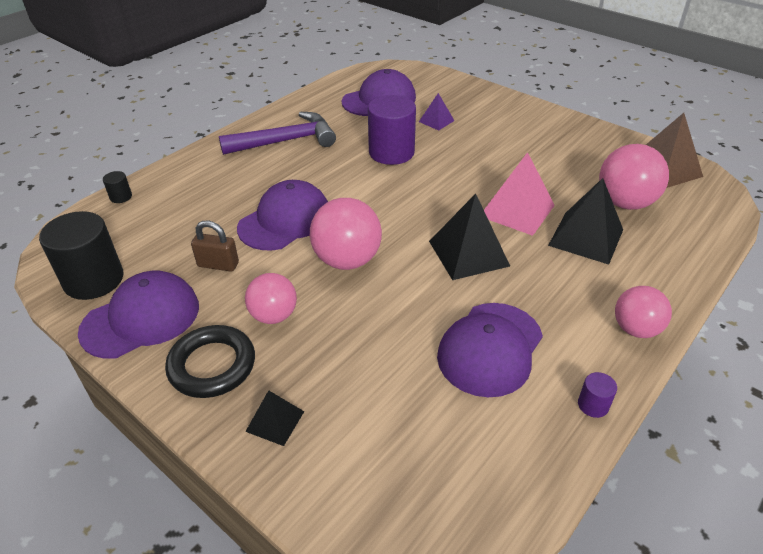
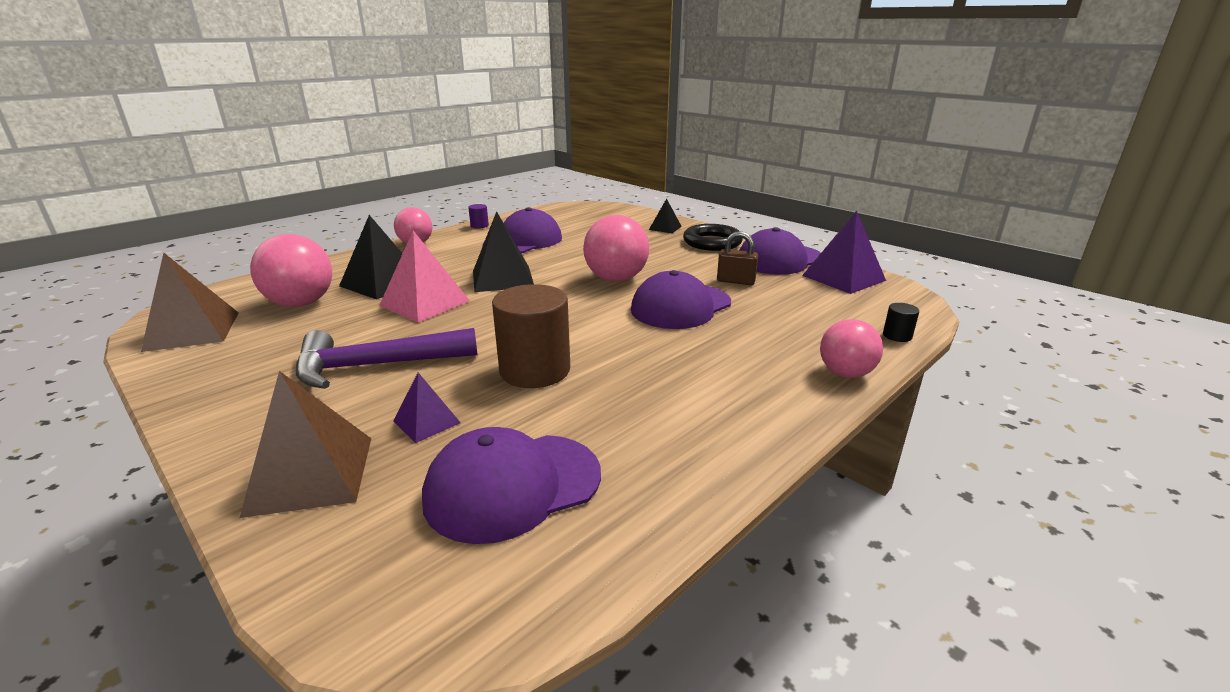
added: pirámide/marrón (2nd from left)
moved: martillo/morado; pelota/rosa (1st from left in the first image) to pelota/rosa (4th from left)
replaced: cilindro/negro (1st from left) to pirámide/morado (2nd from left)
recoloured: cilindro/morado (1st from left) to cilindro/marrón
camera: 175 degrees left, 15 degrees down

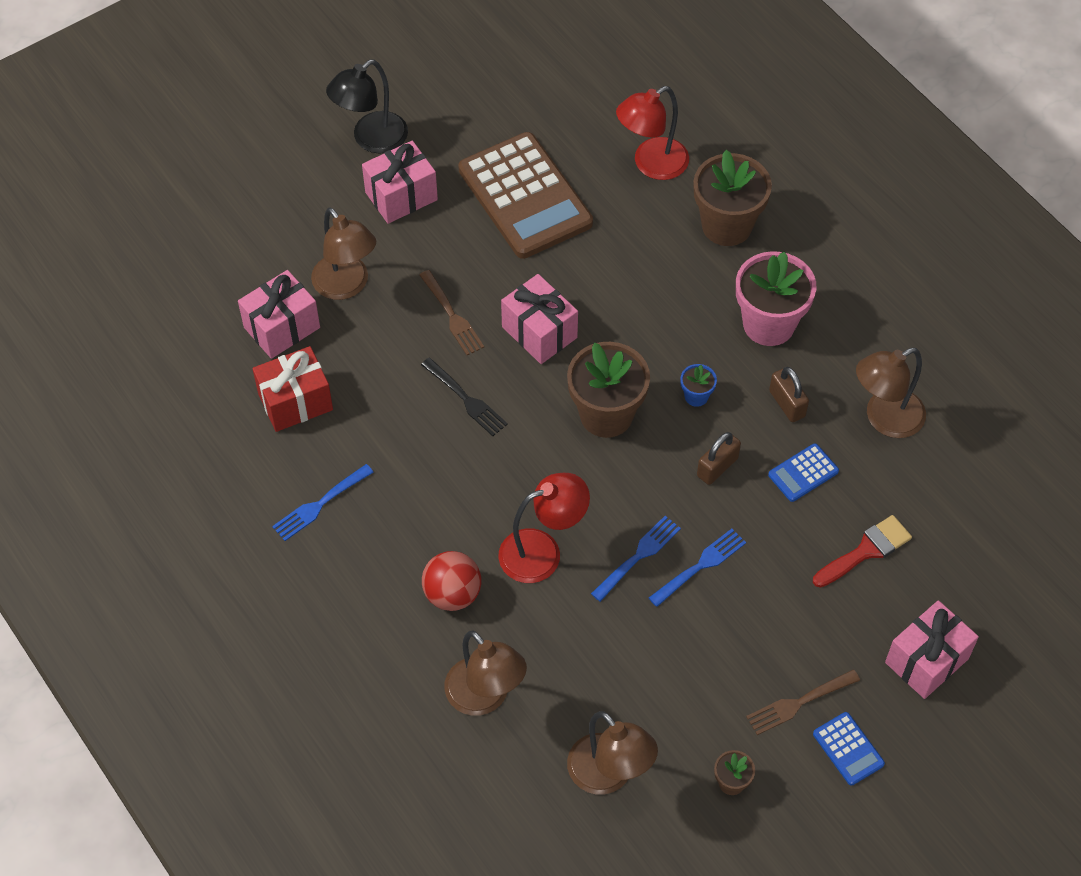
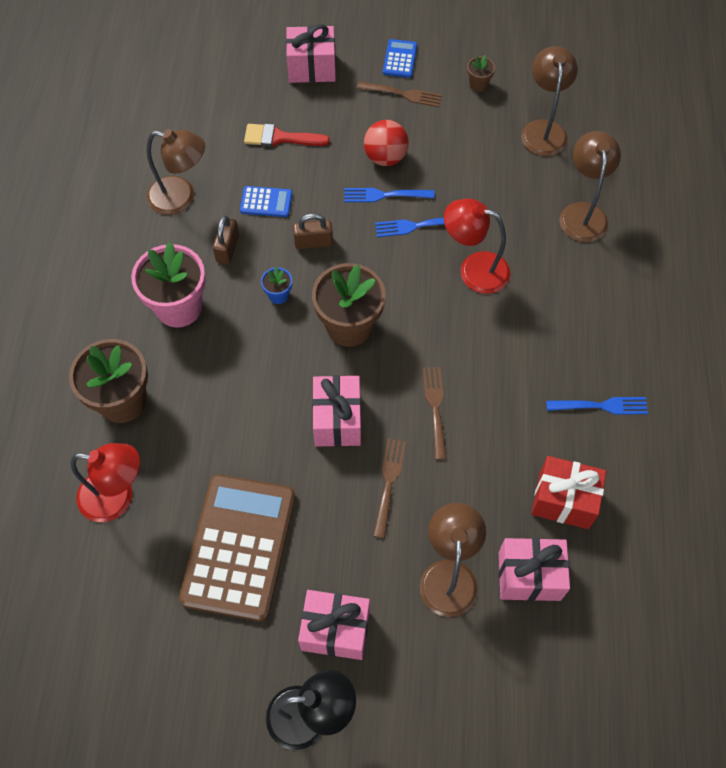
moved: pelota/rojo
recoloured: tenedor/negro to tenedor/marrón (3rd from left)
camera: 140 degrees left, 5 degrees up

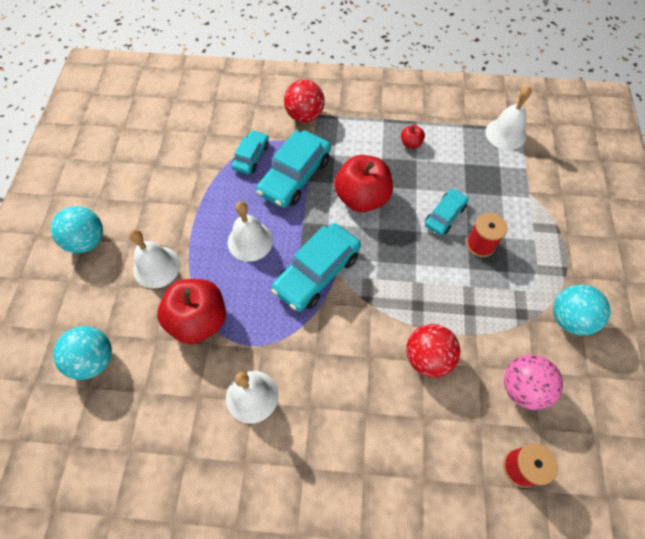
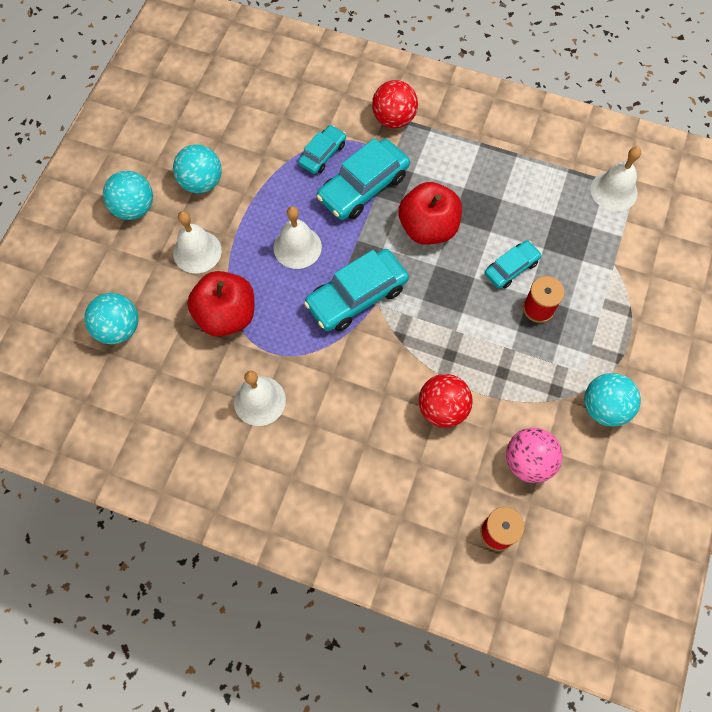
removed: manzana/rojo (3rd from left)
added: pelota/turquesa (3rd from left)
camera: 15 degrees right, 5 degrees up

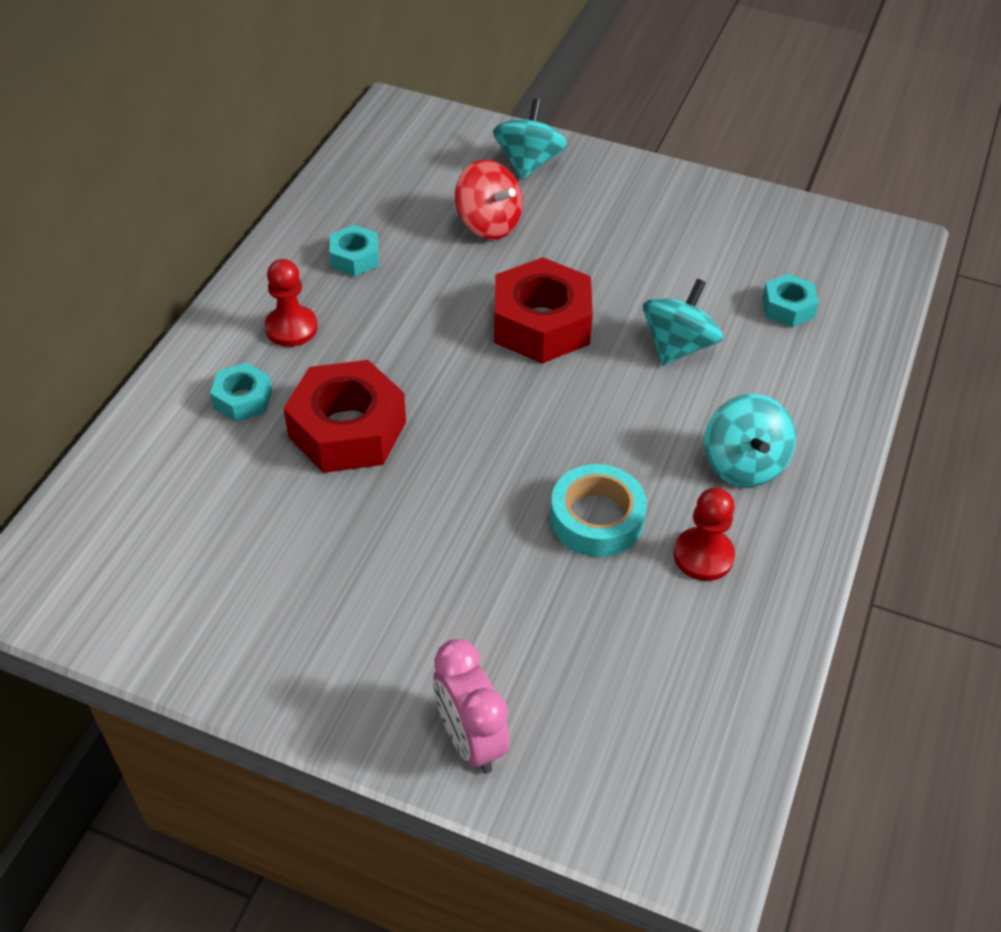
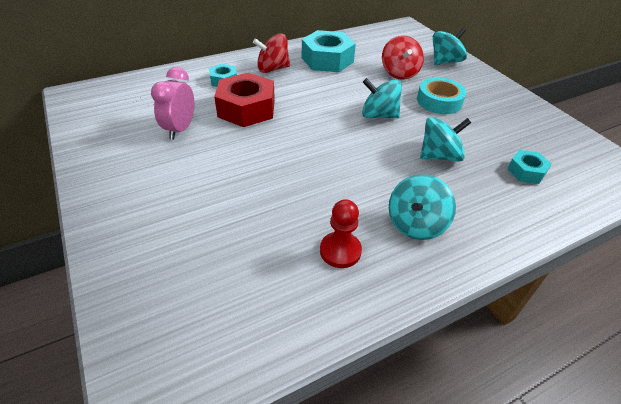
moved: despertador/rosa; cinta adhesiva/turquesa
replaced: peón/rojo (1st from left) to peonza/rojo (1st from left); tuerca/rojo (2nd from left) to peonza/turquesa (1st from left)
resized: tuerca/turquesa (2nd from left) x1.92
camera: 40 degrees right, 5 degrees down

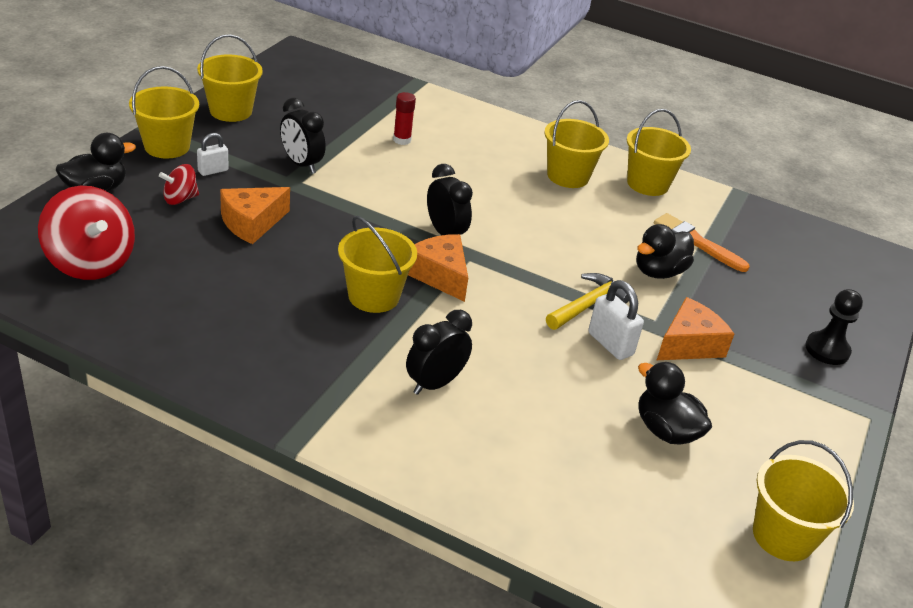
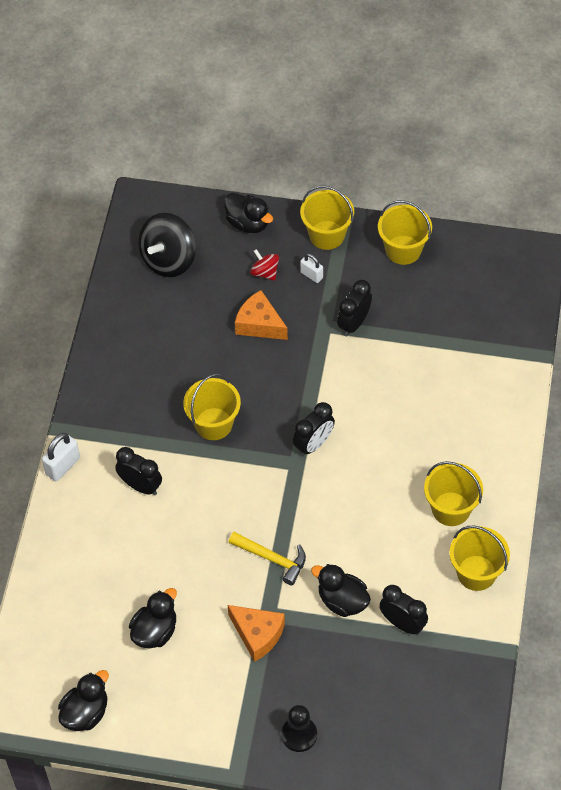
removed: barra de pegamento/rojo; queso/naranja (2nd from left)
moved: candado/blanco (2nd from left in the first image) to candado/blanco (1st from left)
replaced: balde/amarillo (6th from left) to pato/negro (1st from left); pincel/naranja to despertador/negro (4th from left)
recoloured: peonza/rojo (1st from left) to peonza/negro
camera: 80 degrees right, 20 degrees up

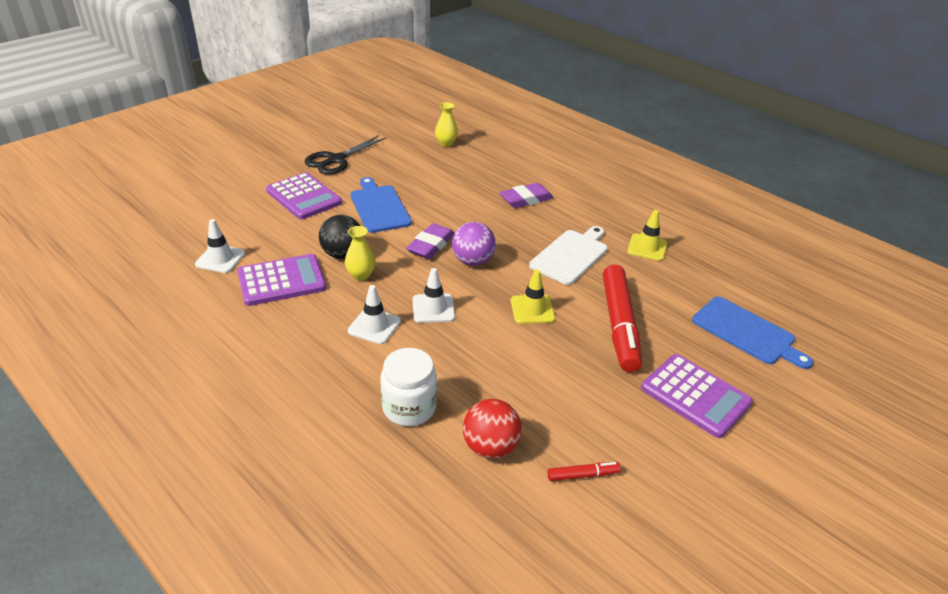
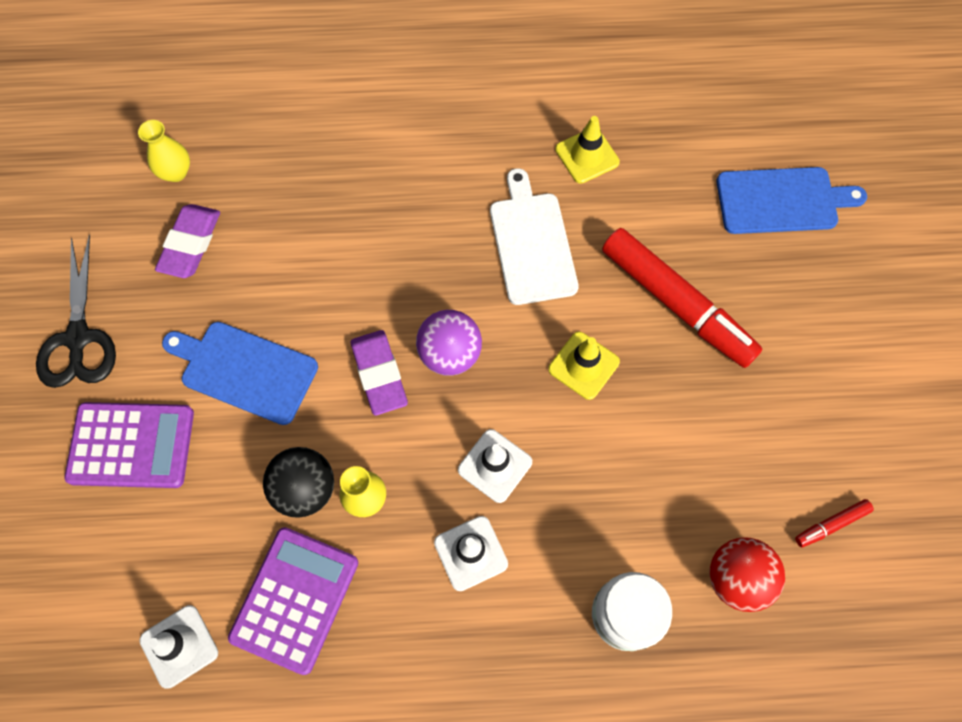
removed: calculadora/morado (3rd from left)
moved: goma de borrar/morado (2nd from left in the first image) to goma de borrar/morado (1st from left)
turned: rotulador/rojo (1st from left in the first image) 150 degrees counterclockwise
camera: 45 degrees left, 30 degrees up

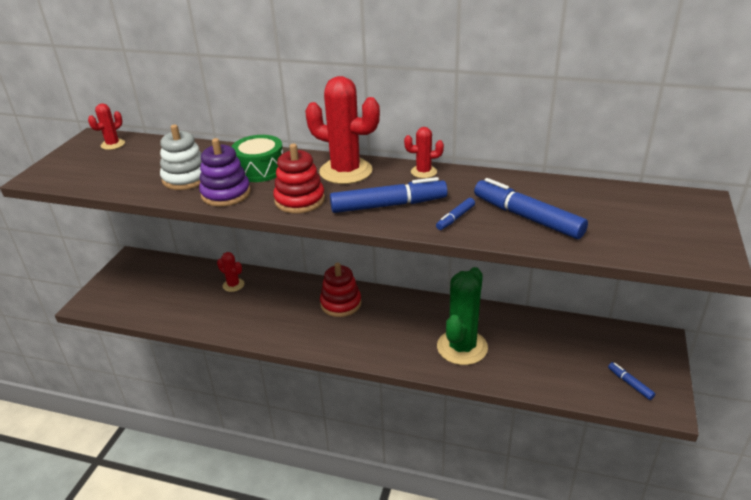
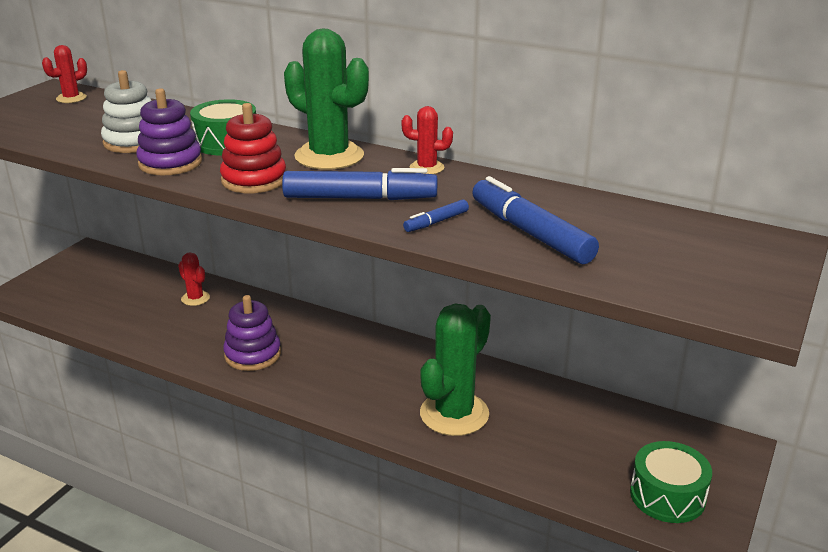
removed: juguete apilable/rojo (2nd from left)
added: juguete apilable/morado (2nd from left)
replaced: rotulador/azul (4th from left) to tambor/verde (2nd from left)
recoloured: cactus/rojo (3rd from left) to cactus/verde (1st from left)
camera: 10 degrees right, 5 degrees down

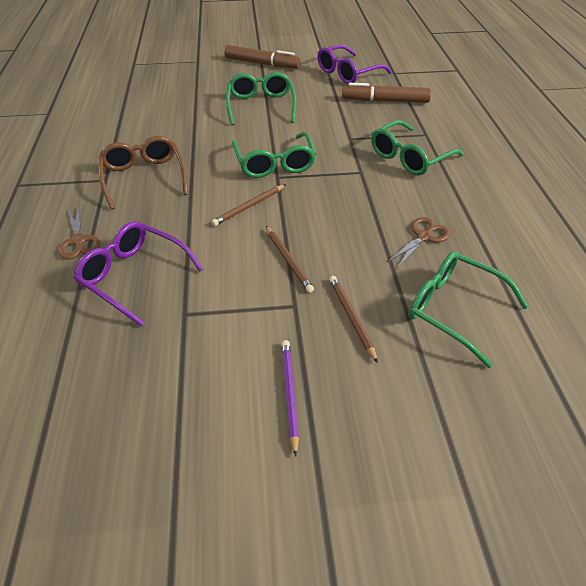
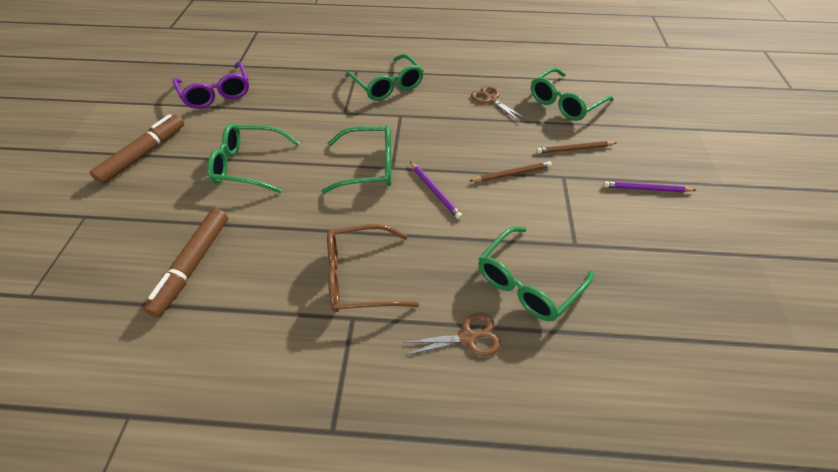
moved: rotulador/marrón (2nd from left)
recoloured: lápiz/marrón (1st from left) to lápiz/morado (1st from left); gafas/morado (1st from left) to gafas/verde (4th from left)
camera: 80 degrees left, 5 degrees up

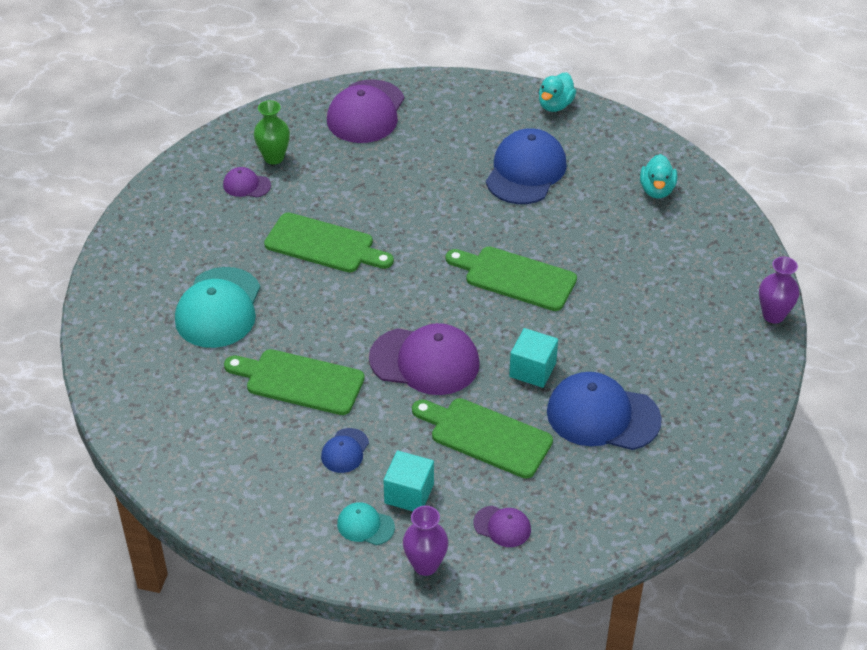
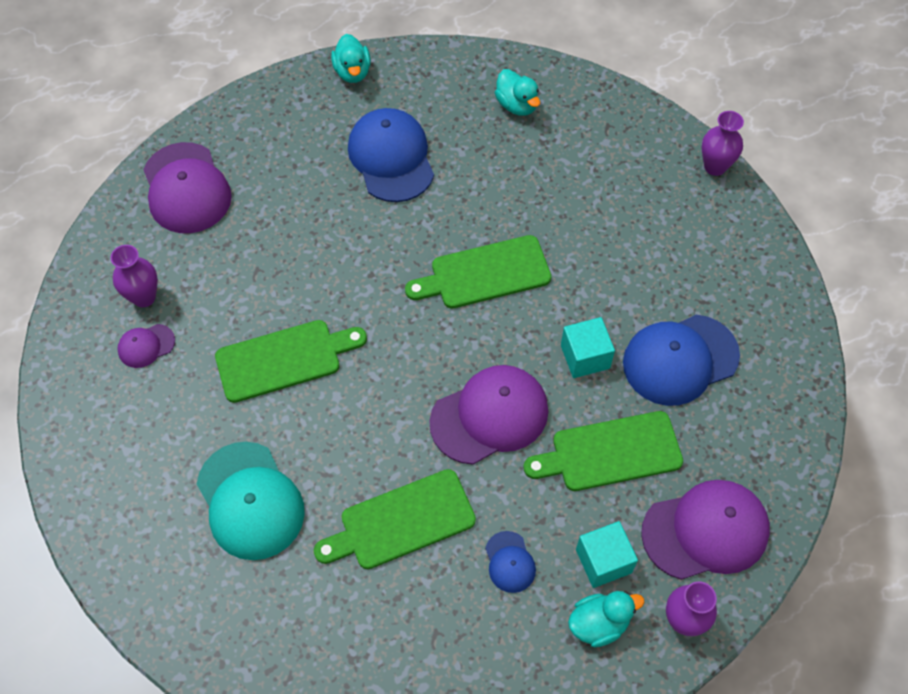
replaced: gorra/turquesa (2nd from left) to pato/turquesa (3rd from left)
recoloured: florero/verde to florero/morado (1st from left)
resized: gorra/morado (4th from left) x2.06
camera: 40 degrees left, 15 degrees up

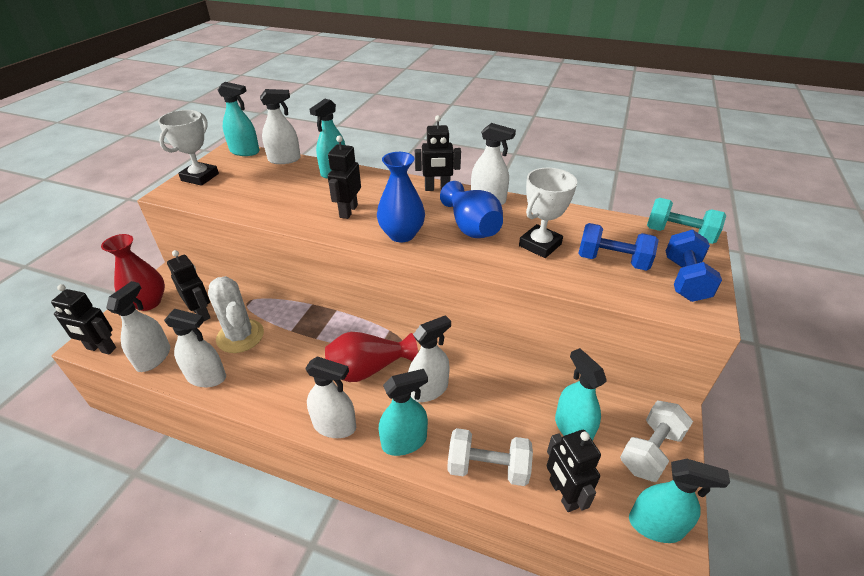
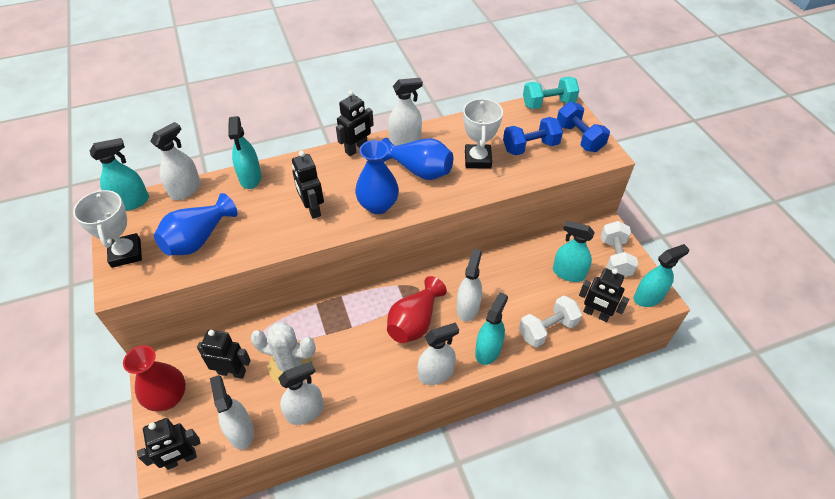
added: florero/azul (1st from left)
camera: 40 degrees left, 10 degrees up

